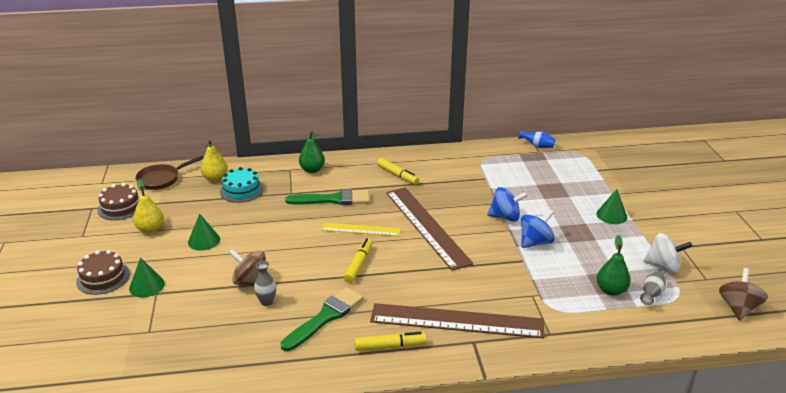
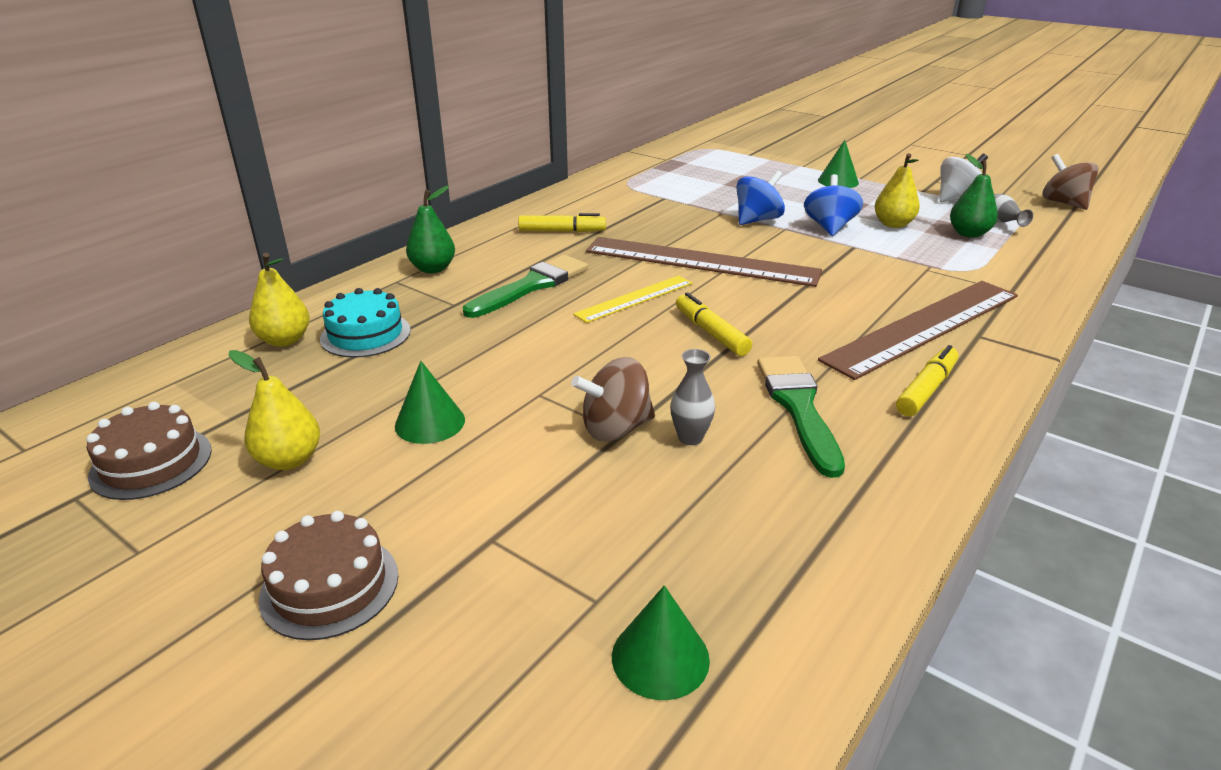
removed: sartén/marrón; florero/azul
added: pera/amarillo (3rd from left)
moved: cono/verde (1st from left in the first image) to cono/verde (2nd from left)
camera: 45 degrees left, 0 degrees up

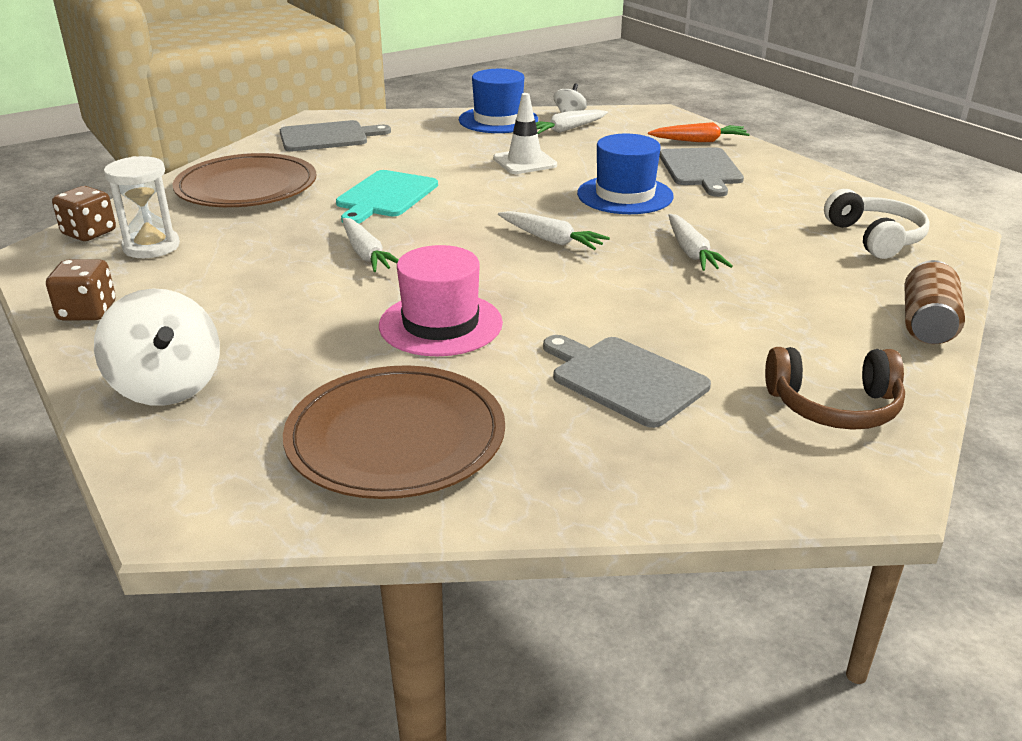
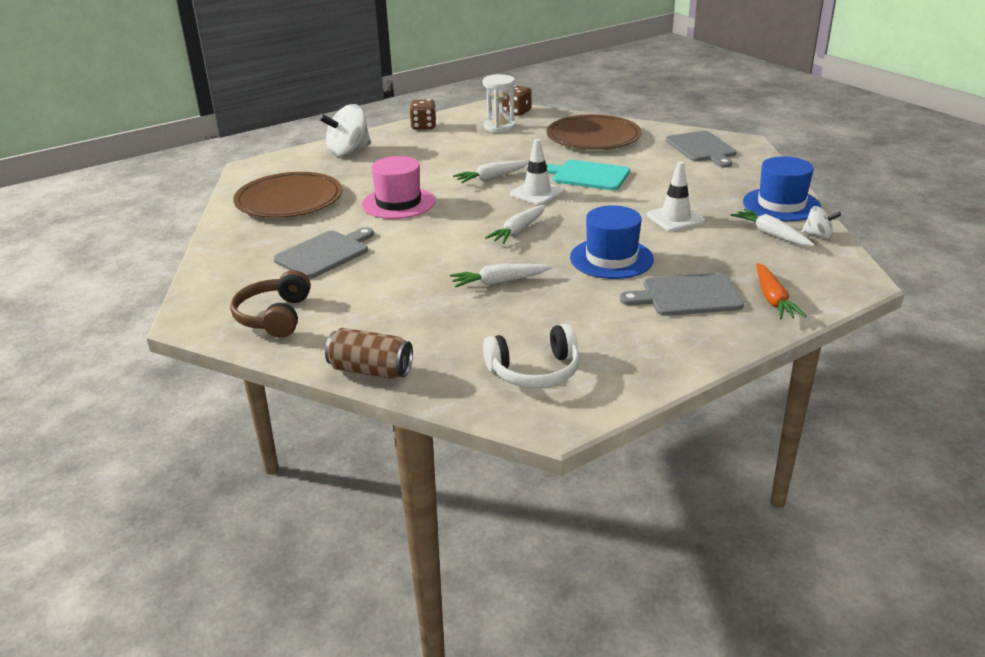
added: cono de tráfico/blanco (1st from left)
camera: 90 degrees right, 0 degrees up

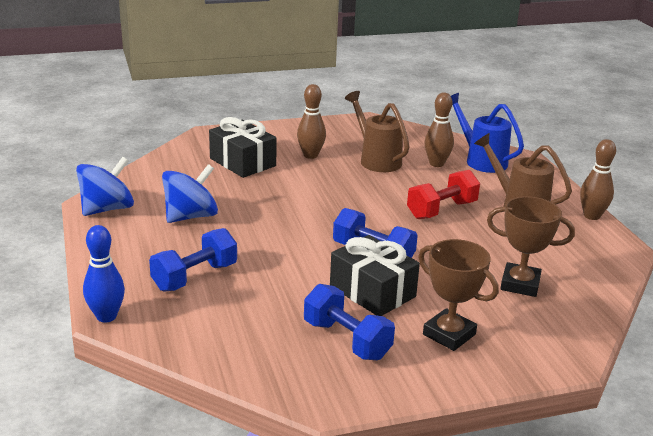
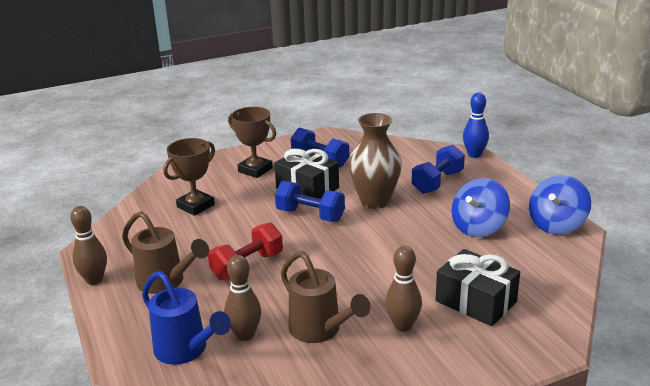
added: florero/marrón
turned: trofeo/marrón (2nd from left in the first image) 60 degrees counterclockwise
camera: 175 degrees right, 0 degrees up

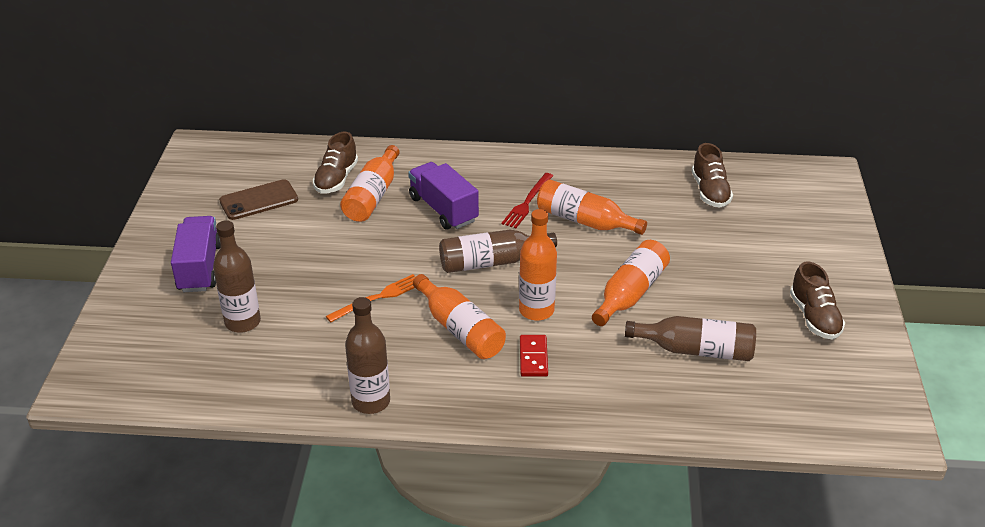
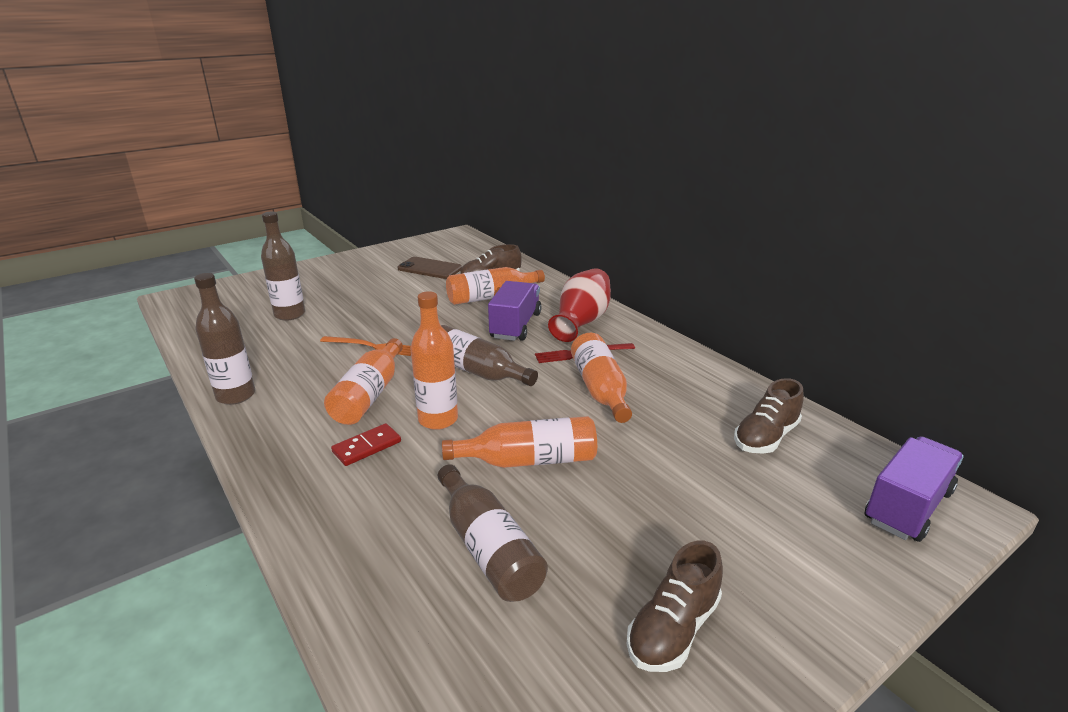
added: florero/rojo
moved: camión/morado (1st from left in the first image) to camión/morado (2nd from left)
camera: 50 degrees right, 10 degrees down

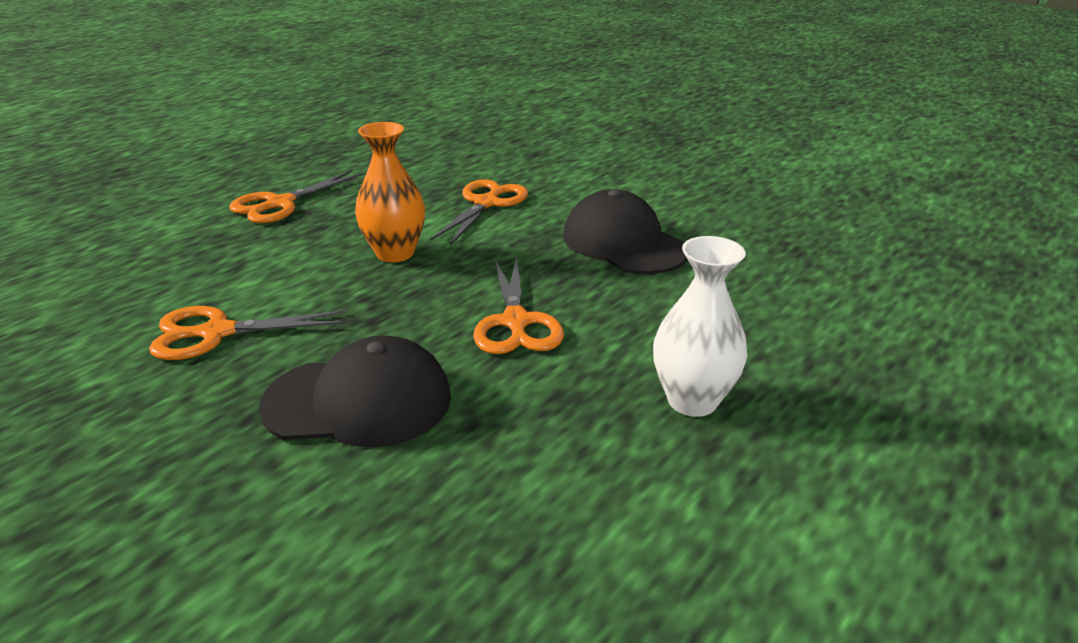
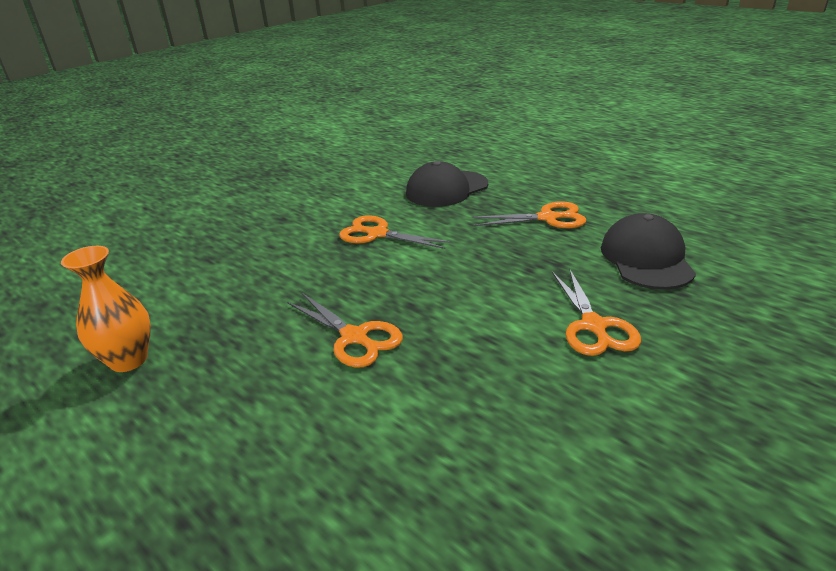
removed: florero/blanco
moved: florero/naranja
camera: 85 degrees left, 0 degrees up

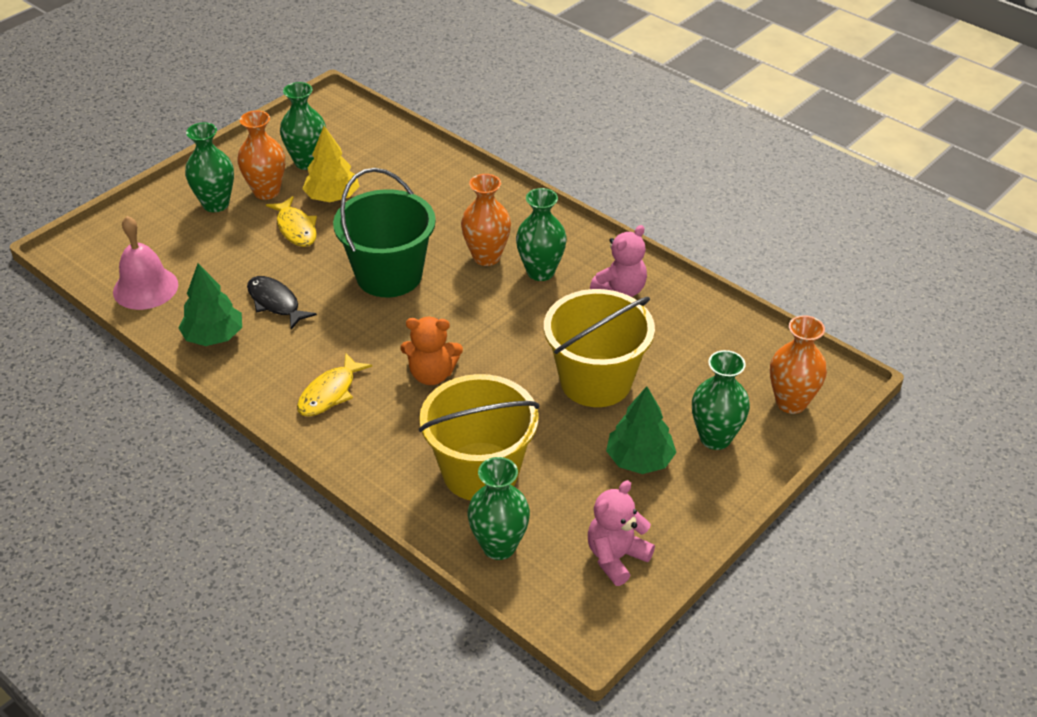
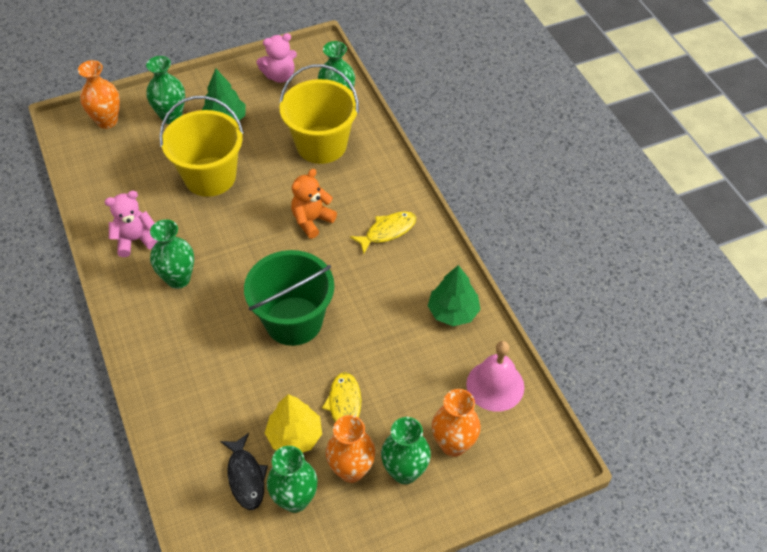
moved: pez/negro; florero/naranja (2nd from left in the first image) to florero/naranja (3rd from left)
turned: osito/naranja 75 degrees counterclockwise
camera: 155 degrees left, 10 degrees up

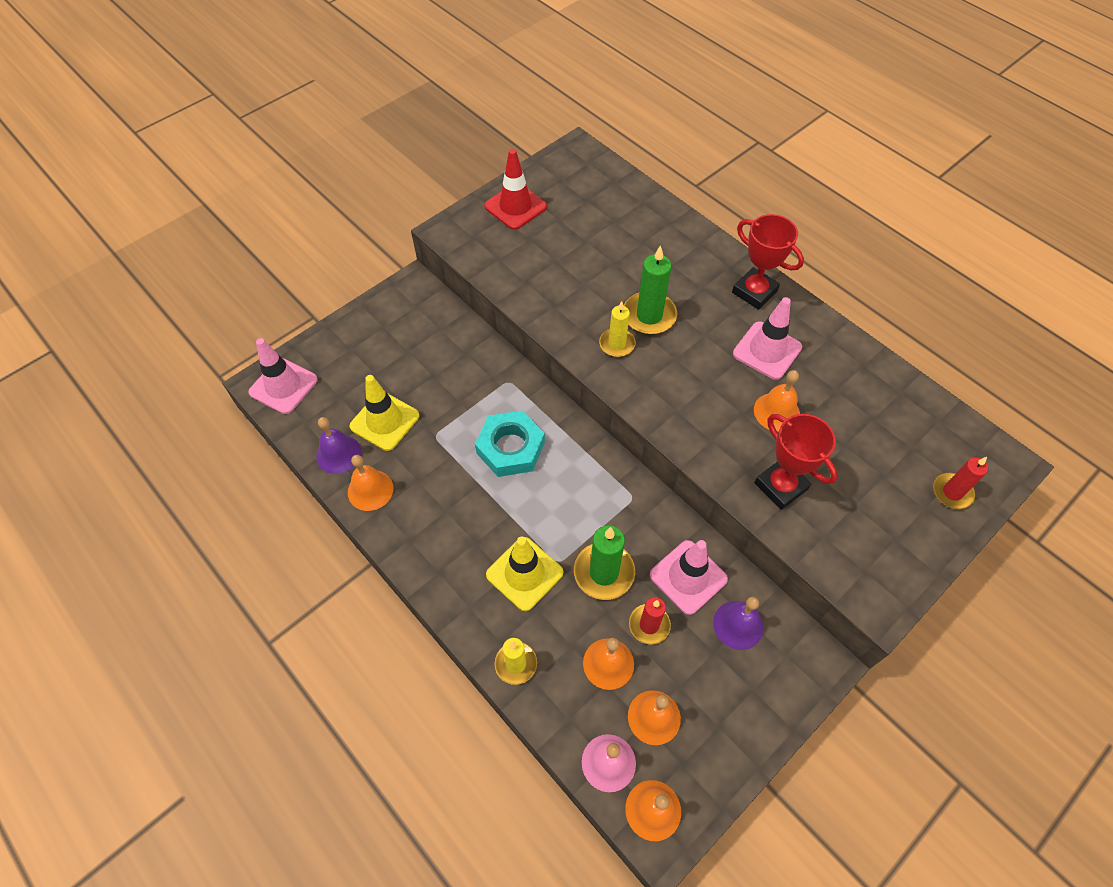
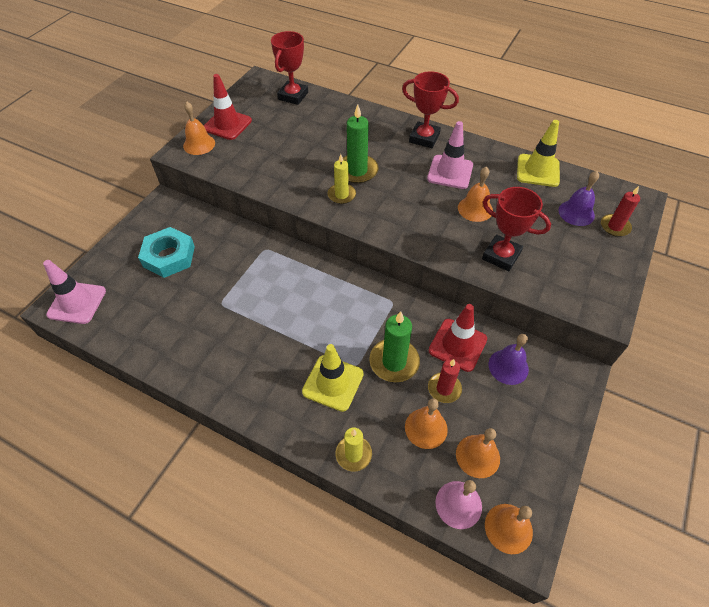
added: trofeo/rojo (1st from left)
moved: tuerca/turquesa; campana/naranja (1st from left); cono de tráfico/amarillo (1st from left in the first image) to cono de tráfico/amarillo (2nd from left); campana/morado (1st from left in the first image) to campana/morado (2nd from left)
recoloured: cono de tráfico/rosa (2nd from left) to cono de tráfico/rojo (2nd from left)
camera: 20 degrees left, 5 degrees down

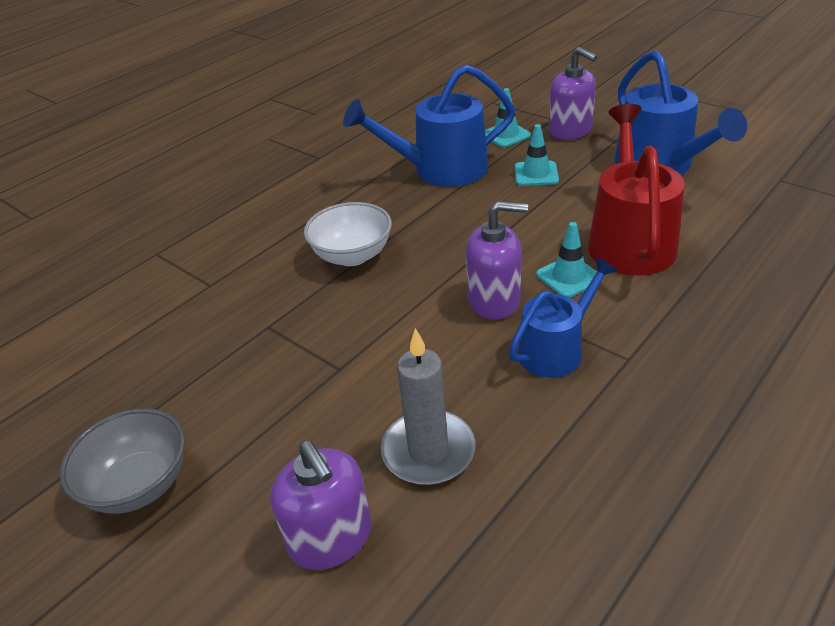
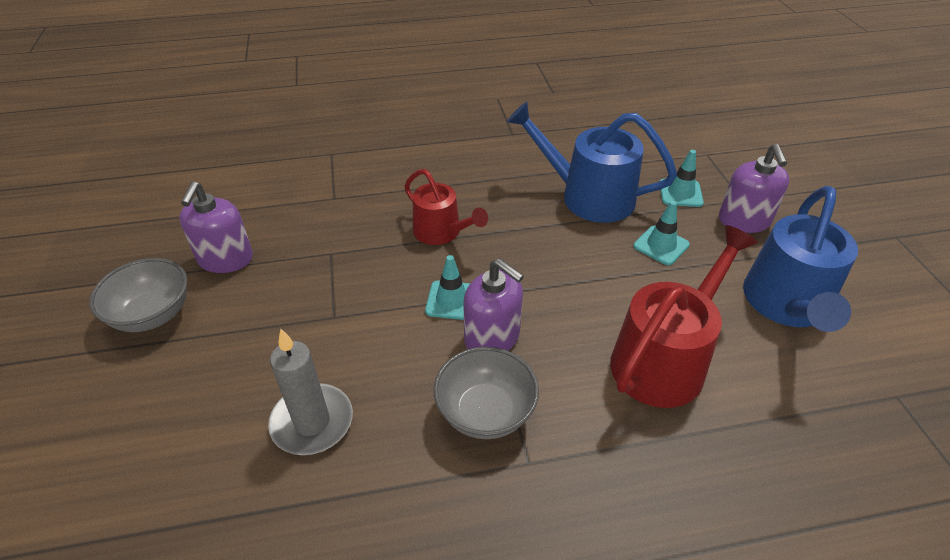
moved: dispensador de jabón/morado (1st from left); cono de tráfico/turquesa (3rd from left in the first image) to cono de tráfico/turquesa (1st from left)
replaced: cuenco/blanco to regadera/rojo (1st from left); regadera/azul (2nd from left) to cuenco/gris (2nd from left)
camera: 35 degrees right, 5 degrees up

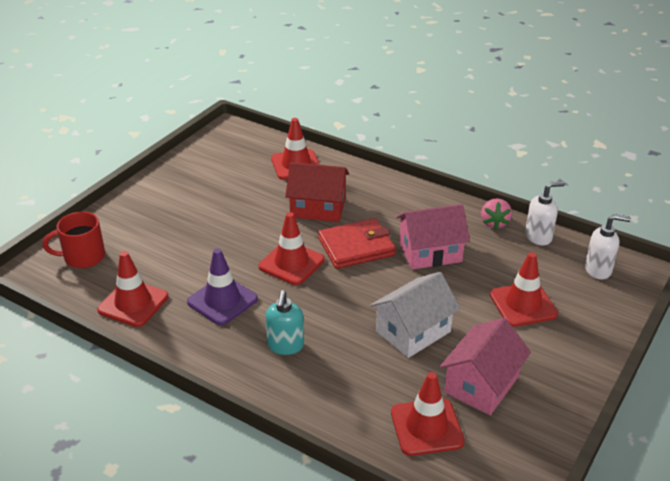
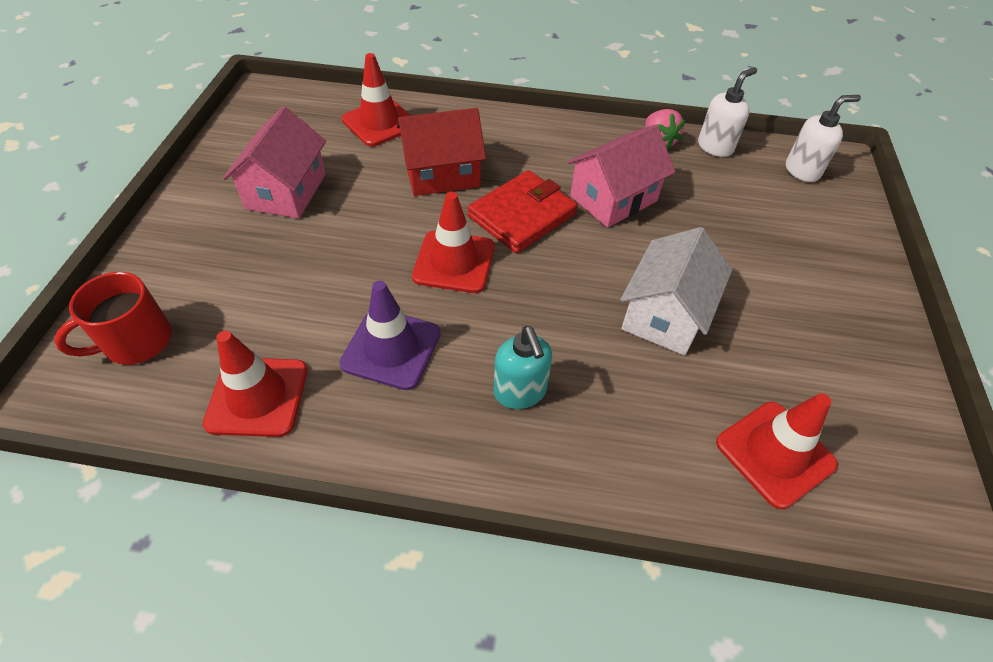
removed: cono de tráfico/rojo (5th from left)
moved: casa/rosa (2nd from left in the first image) to casa/rosa (1st from left)
camera: 25 degrees left, 15 degrees up

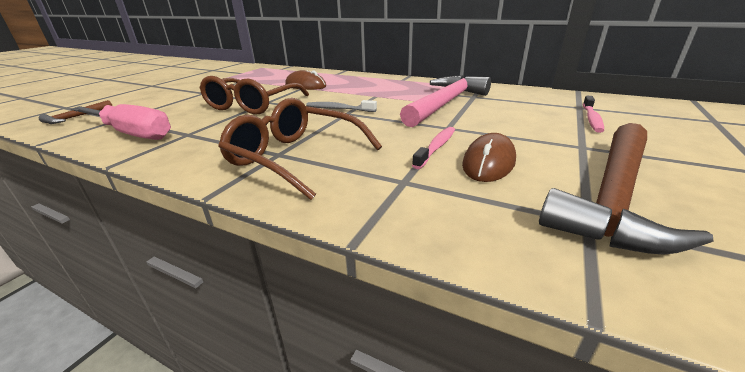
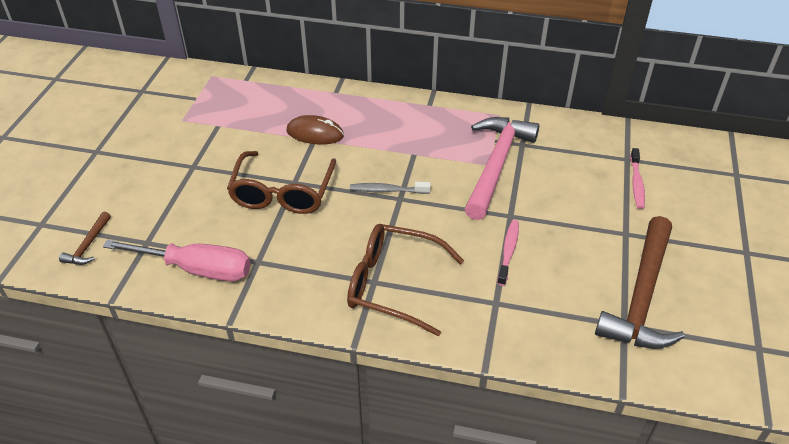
removed: ratón/marrón (2nd from left)
camera: 15 degrees left, 15 degrees up

